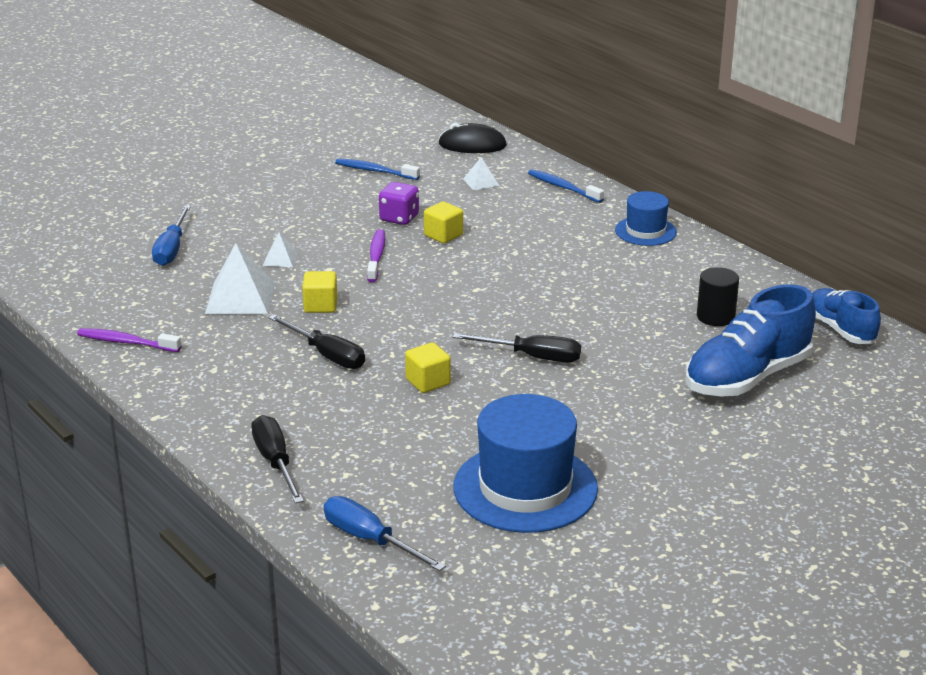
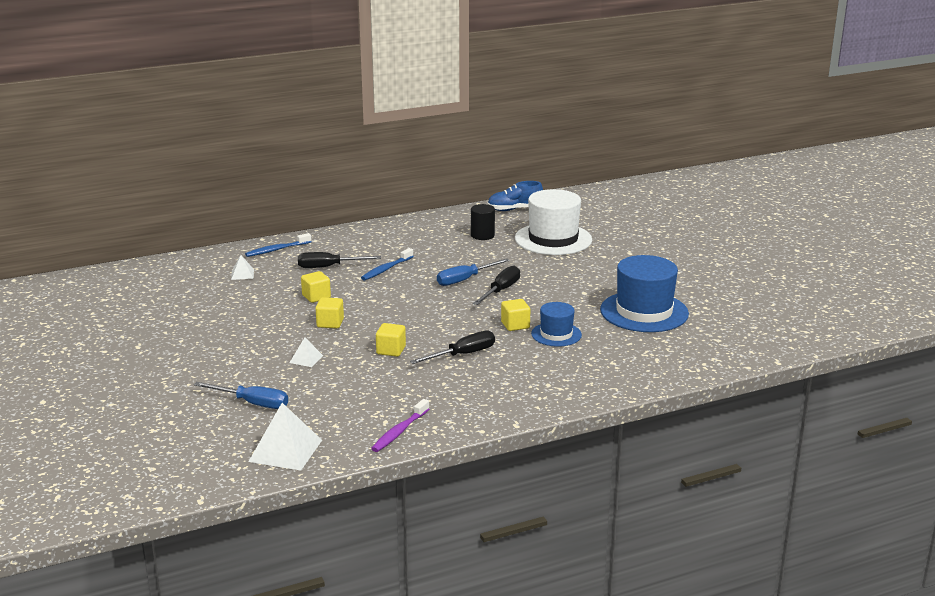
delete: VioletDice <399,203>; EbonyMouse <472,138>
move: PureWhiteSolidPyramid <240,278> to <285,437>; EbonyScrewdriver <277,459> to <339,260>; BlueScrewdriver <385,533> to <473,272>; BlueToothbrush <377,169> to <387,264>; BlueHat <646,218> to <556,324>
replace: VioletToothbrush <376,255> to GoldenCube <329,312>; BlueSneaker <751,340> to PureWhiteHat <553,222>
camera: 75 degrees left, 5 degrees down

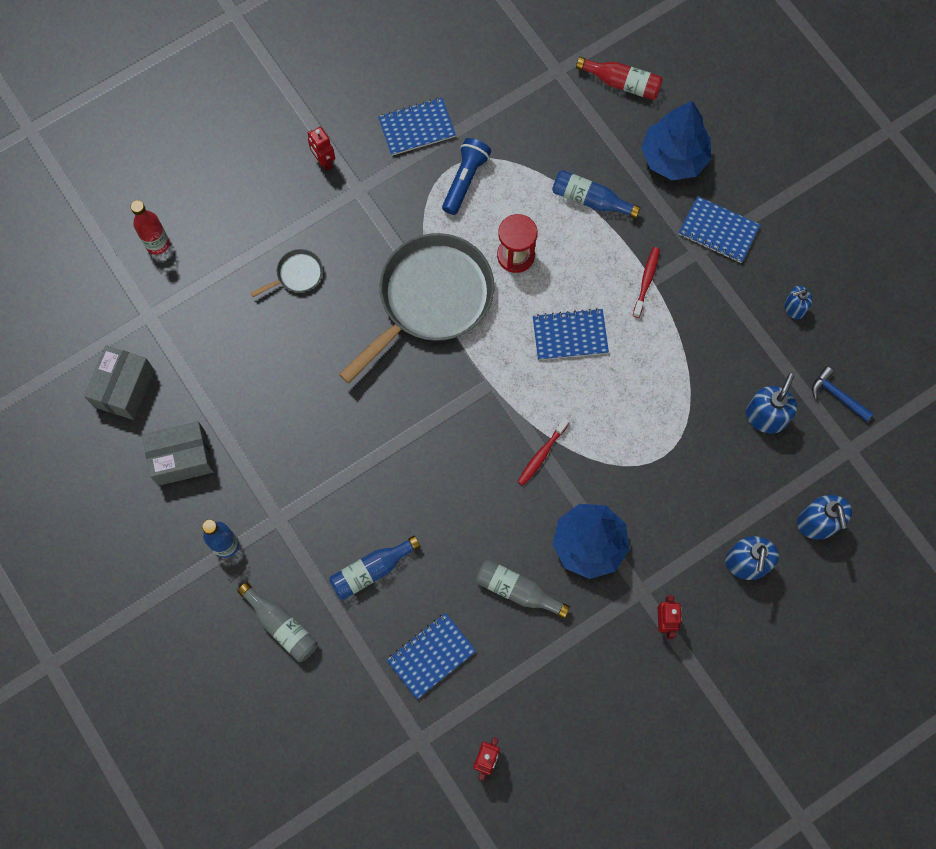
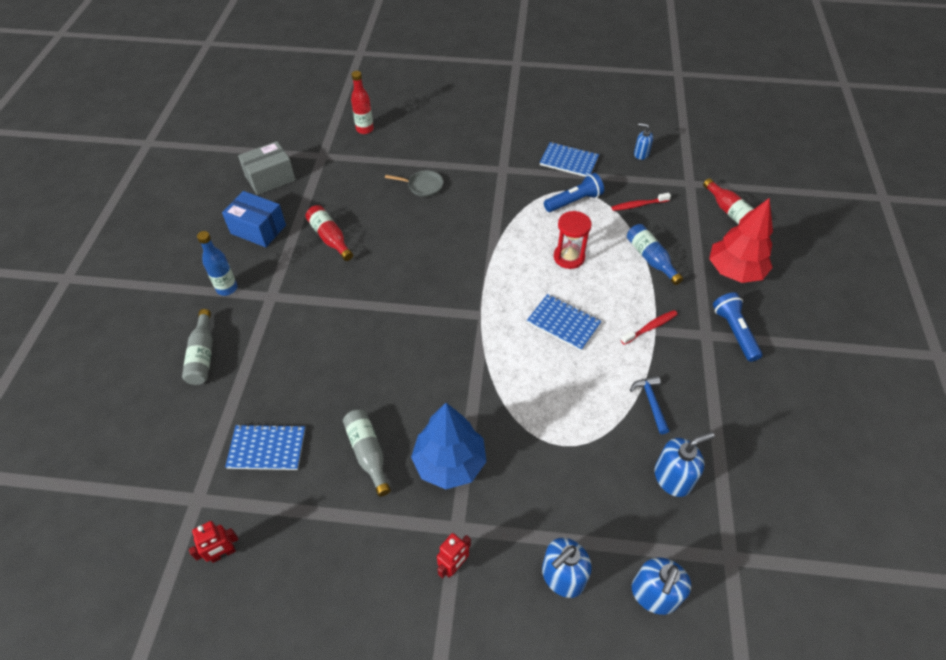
delete: ScarletToyRobot <321,149>; BlueFlask <375,568>; GrayPan <416,308>
insert: ScarletFlask <329,233>
move: ScarletToothbrush <543,452> to <641,202>; BlueSoapDispenser <798,302> to <643,141>; BlueCarpenter'sHammer <843,394> to <649,405>
replace: BlueExerciseBook <719,229> to BlueTorch <737,327>
recolor: GrayBox <178,453> to BlueBox <254,219>; BlueFirTree <676,140> to ScarletFirTree <741,240>
camera: 40 degrees right, 20 degrees down

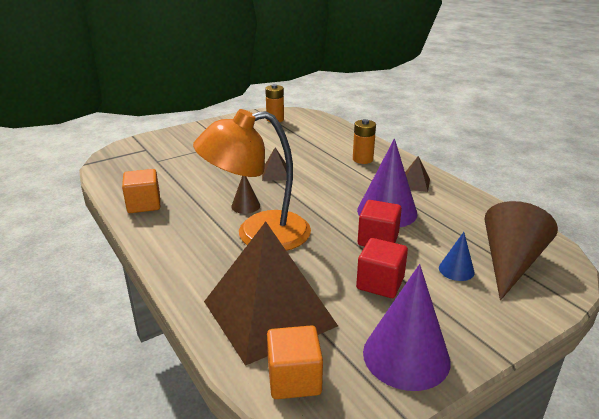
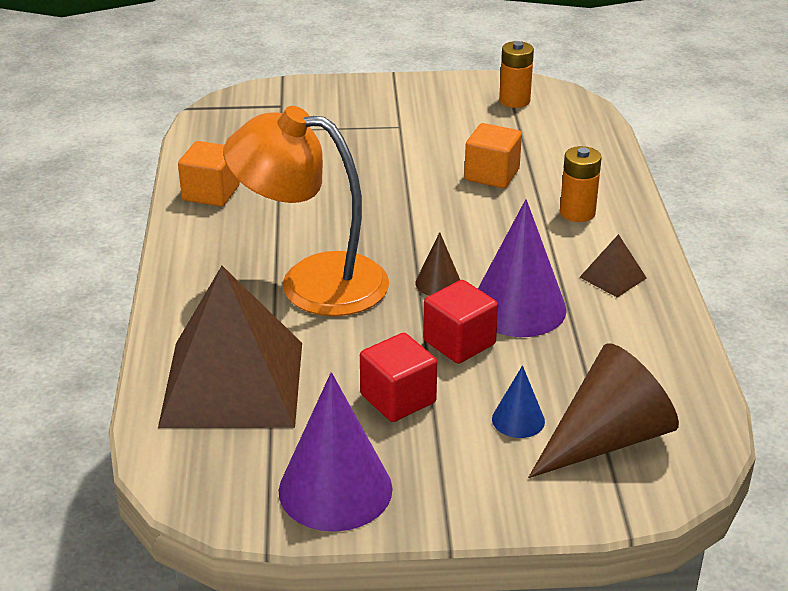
delete: BrownSolidPyramid <274,164>
move: BrownCone <245,195> to <437,264>; BrightOrangeCube <295,362> to <493,155>
camera: 30 degrees right, 5 degrees up

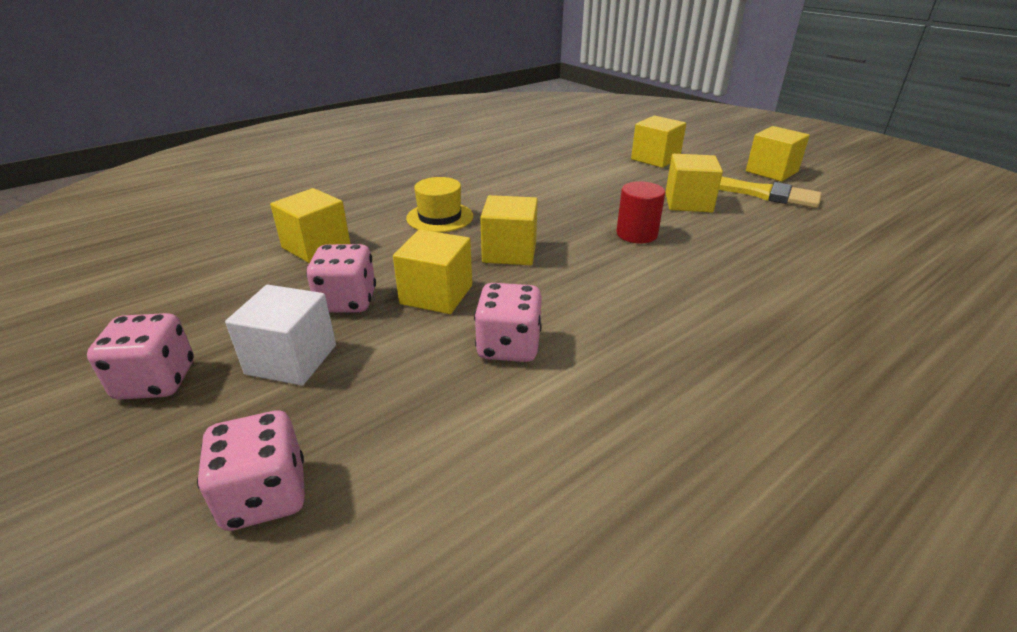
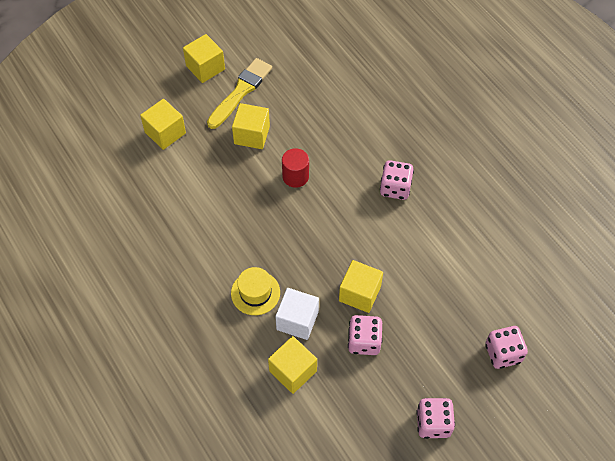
delete: GoldenCube <509,230>
move: PureWhiteCube <280,335> to <297,314>; RosyDice <508,322> to <397,180>
camera: 85 degrees left, 25 degrees up

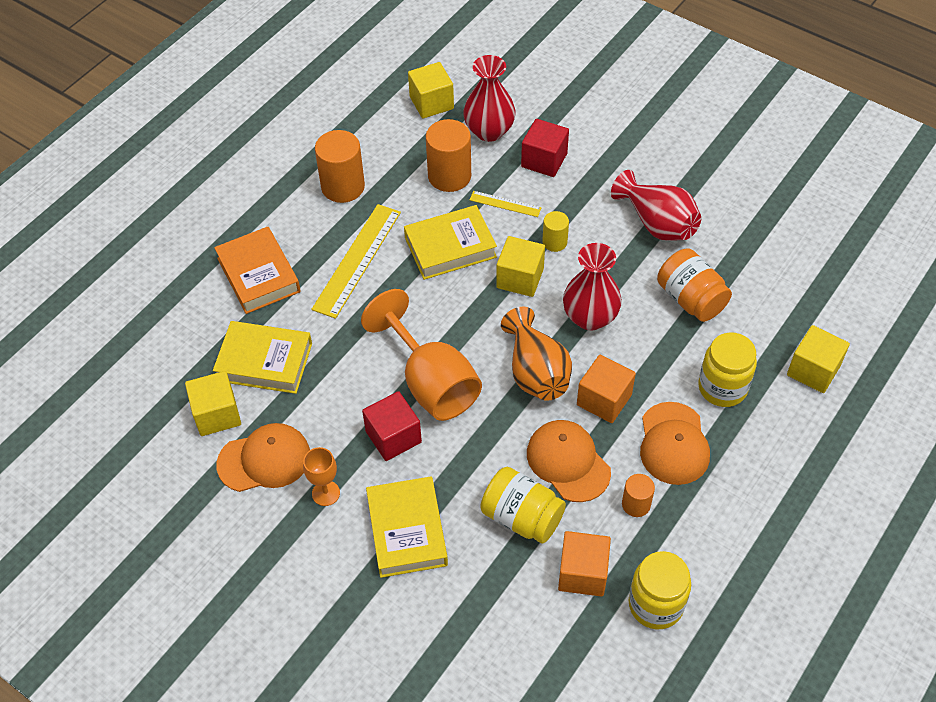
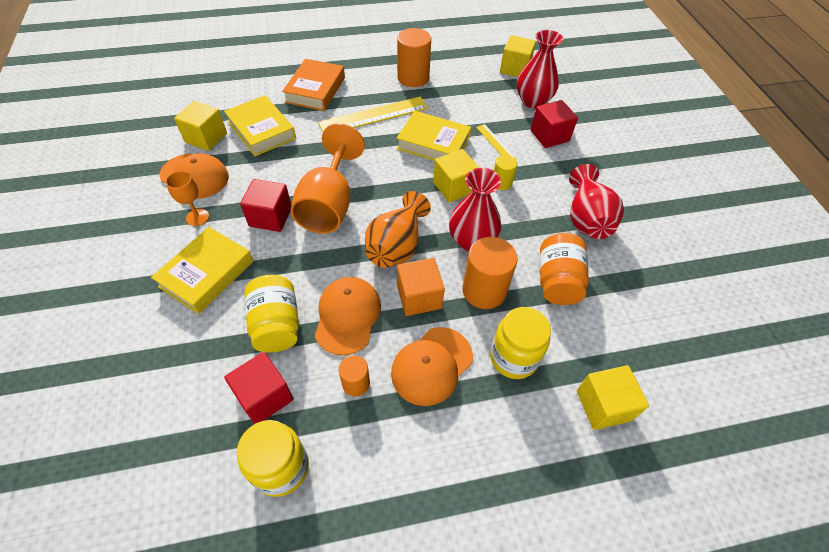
move: BrightOrangeCylinder <448,155> to <490,273>
recolor: BrightOrangeCube <584,564> to ScarletCube <259,388>
camera: 40 degrees right, 0 degrees up

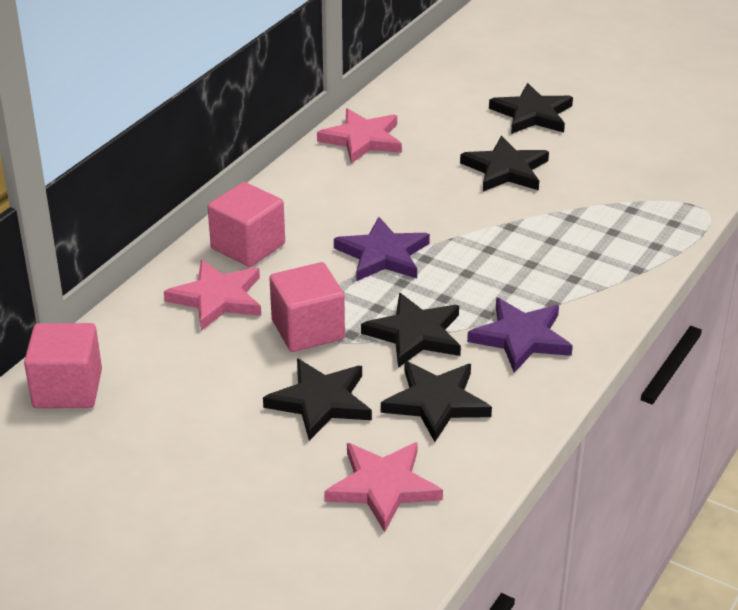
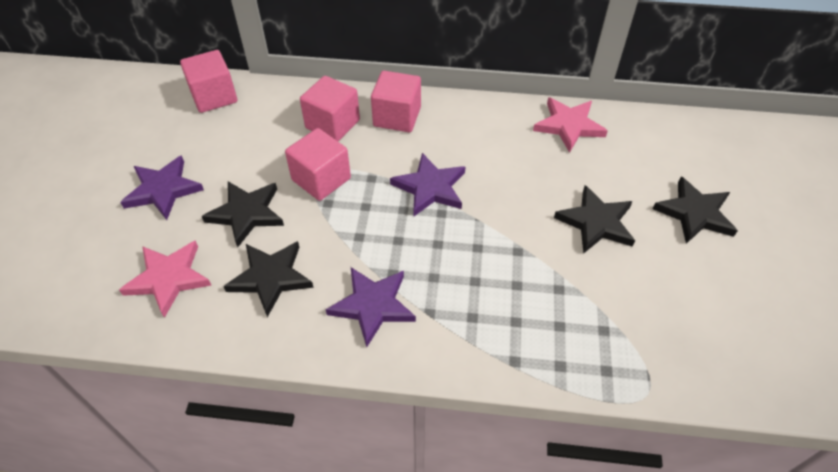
delete: EbonyFivePointedStar <411,330>
insert: VioletFivePointedStar <162,187>
replace: RosyFivePointedStar <212,295> to RosyCube <330,108>
camera: 65 degrees right, 15 degrees up

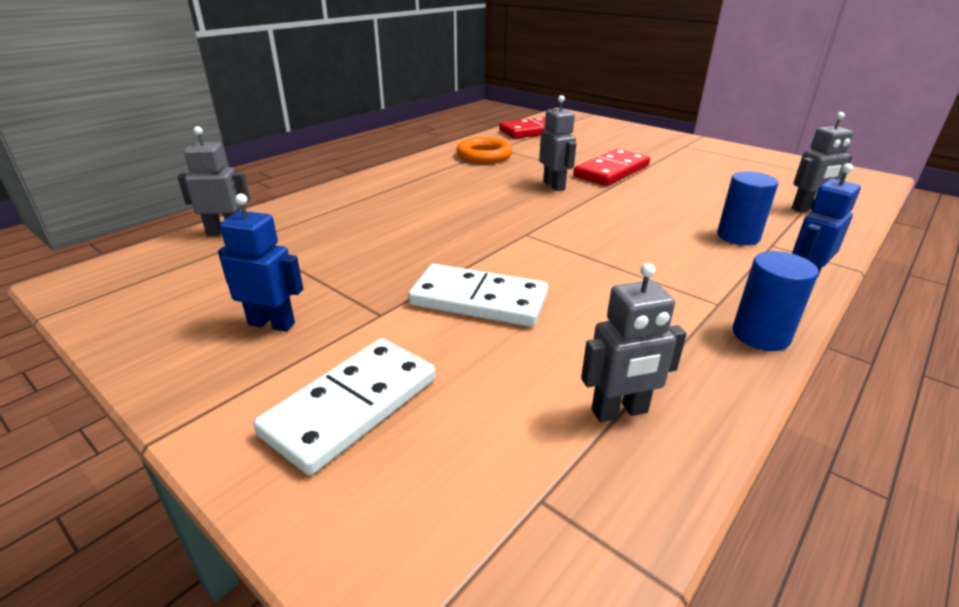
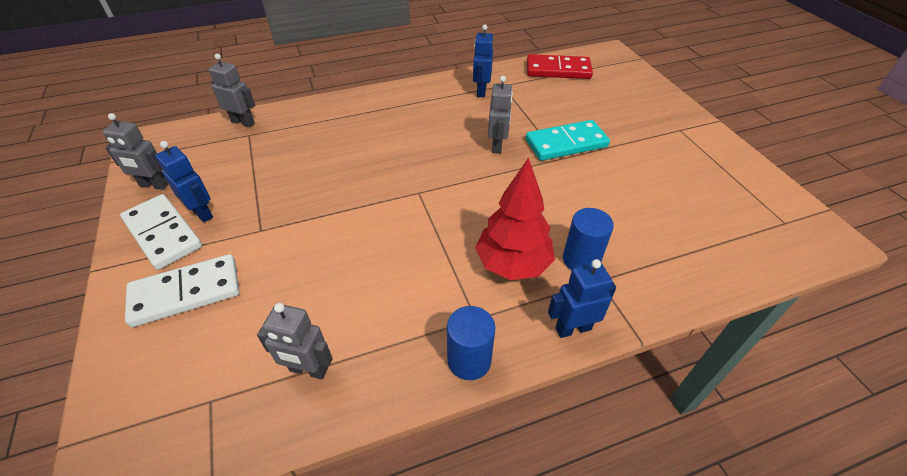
insert: ScarletFirTree <515,218>
move: PureWhiteDominoTile <478,295> to <161,232>; GrayToyRobot <823,162> to <135,151>
replace: BrightOrangeHoop <484,150> to BlueToyRobot <483,61>
recolor: ScarletDominoTile <611,167> to TurquoiseDominoTile <568,140>
camera: 30 degrees right, 15 degrees up

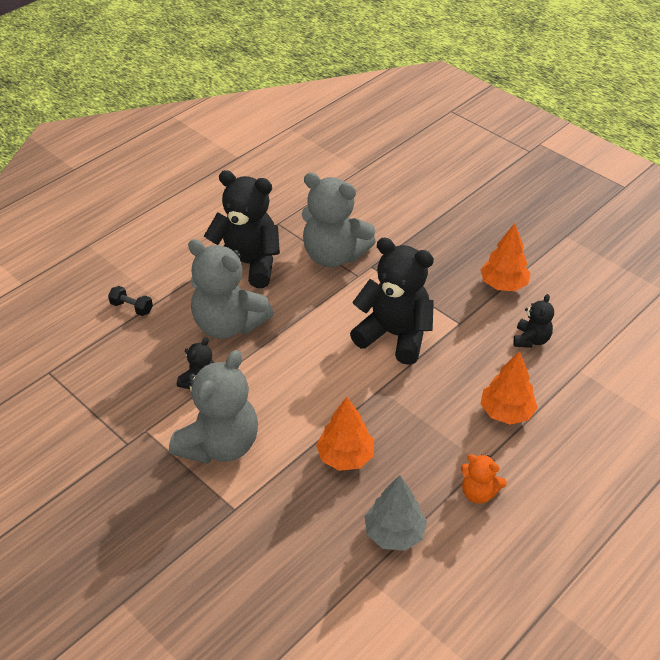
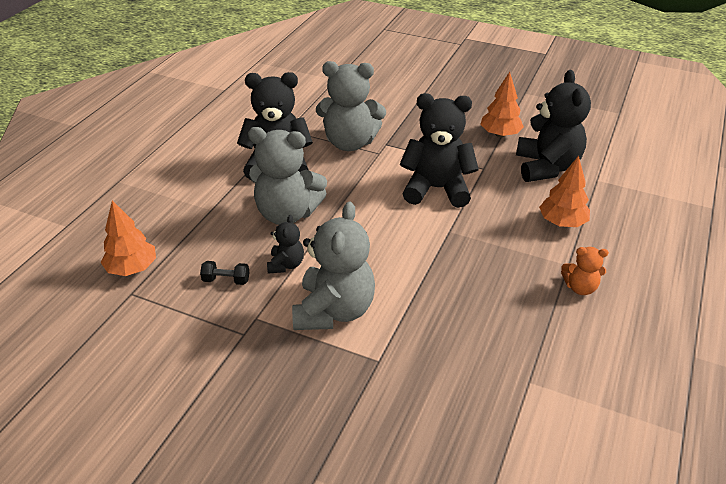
delete: GrayFirTree <396,513>
move: EbonyFreeWeight <130,301> to <224,273>; BrightOrangeFirTree <345,434> to <128,238>
resize: EbonyStuffedBear <533,321> = <553,126> x2.03
camera: 20 degrees left, 5 degrees down

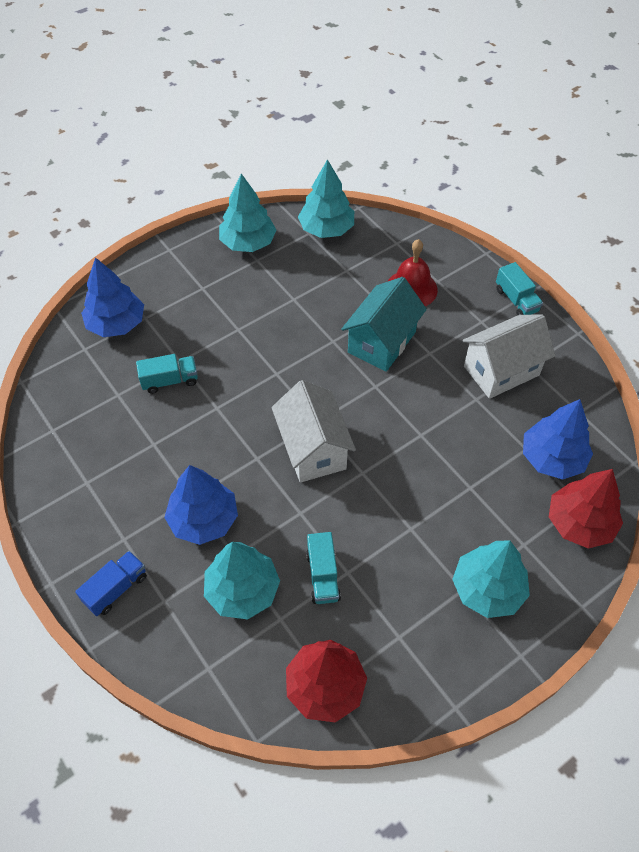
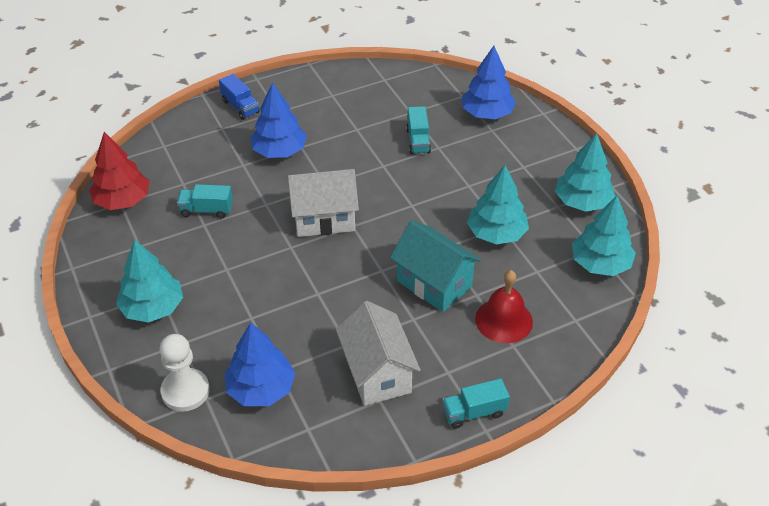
move: TurquoiseFirTree <242,580> to <498,205>
replace: ScarletFirTree <586,509> to PureWhitePawn <185,373>
camera: 100 degrees right, 10 degrees down

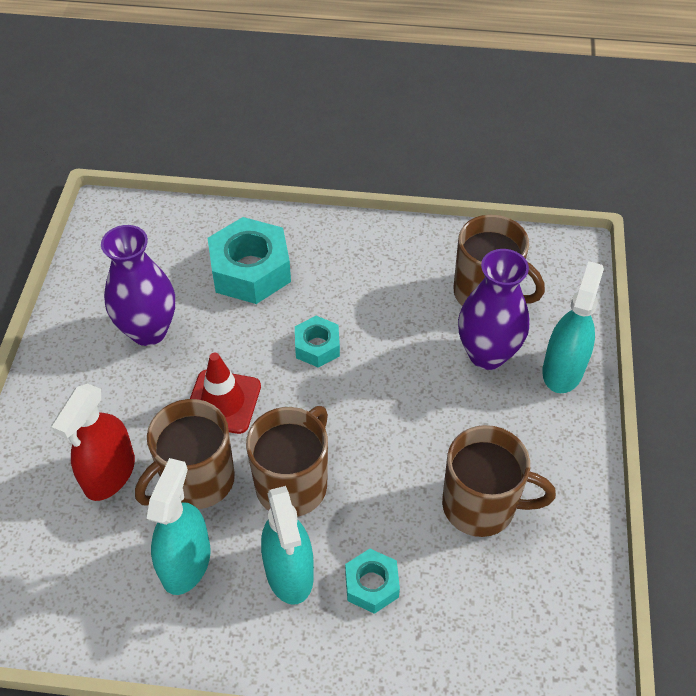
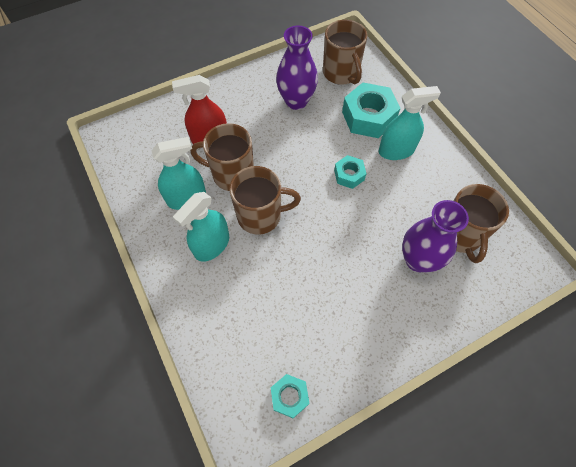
delete: ScarletTrafficCone <225,393>
move: TurquoiseHexagonNut <372,581> to <290,396>; BrownCoffeeMug <499,481> to <345,52>; TurquoiseSprayBottle <573,327> to <410,123>
camera: 55 degrees right, 10 degrees up

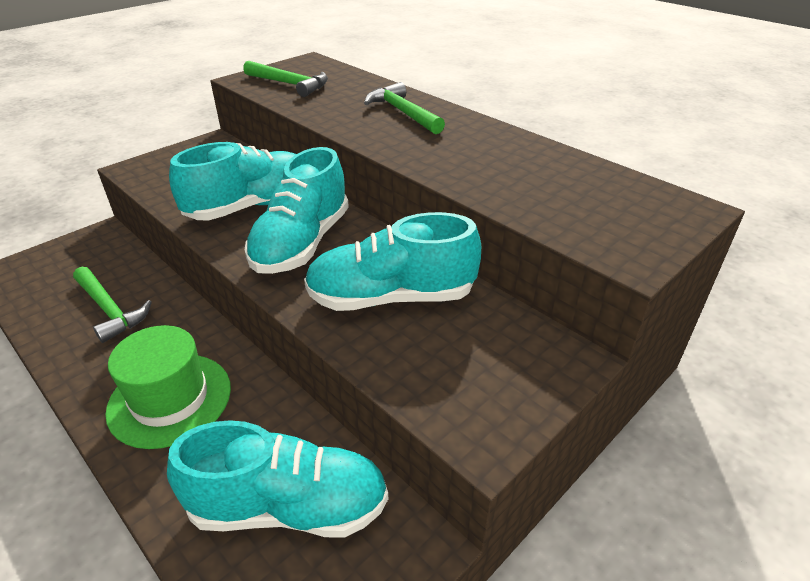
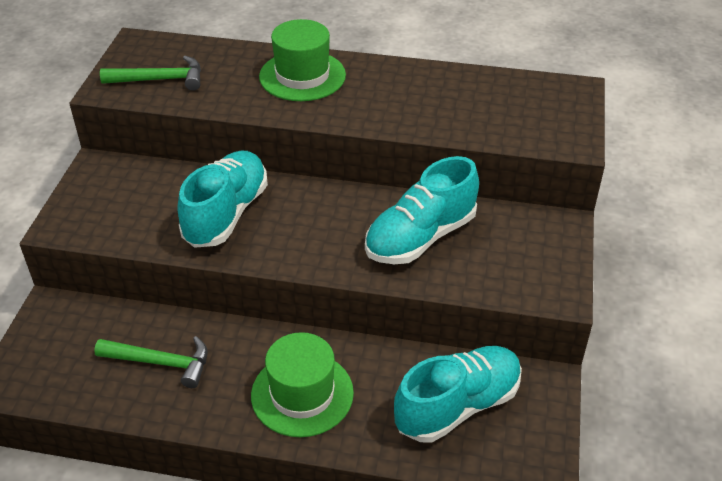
delete: TurquoiseSneaker <297,210>
replace: GreenCarpenter'sHammer <404,108> to GreenHat <302,60>
camera: 35 degrees left, 5 degrees up

